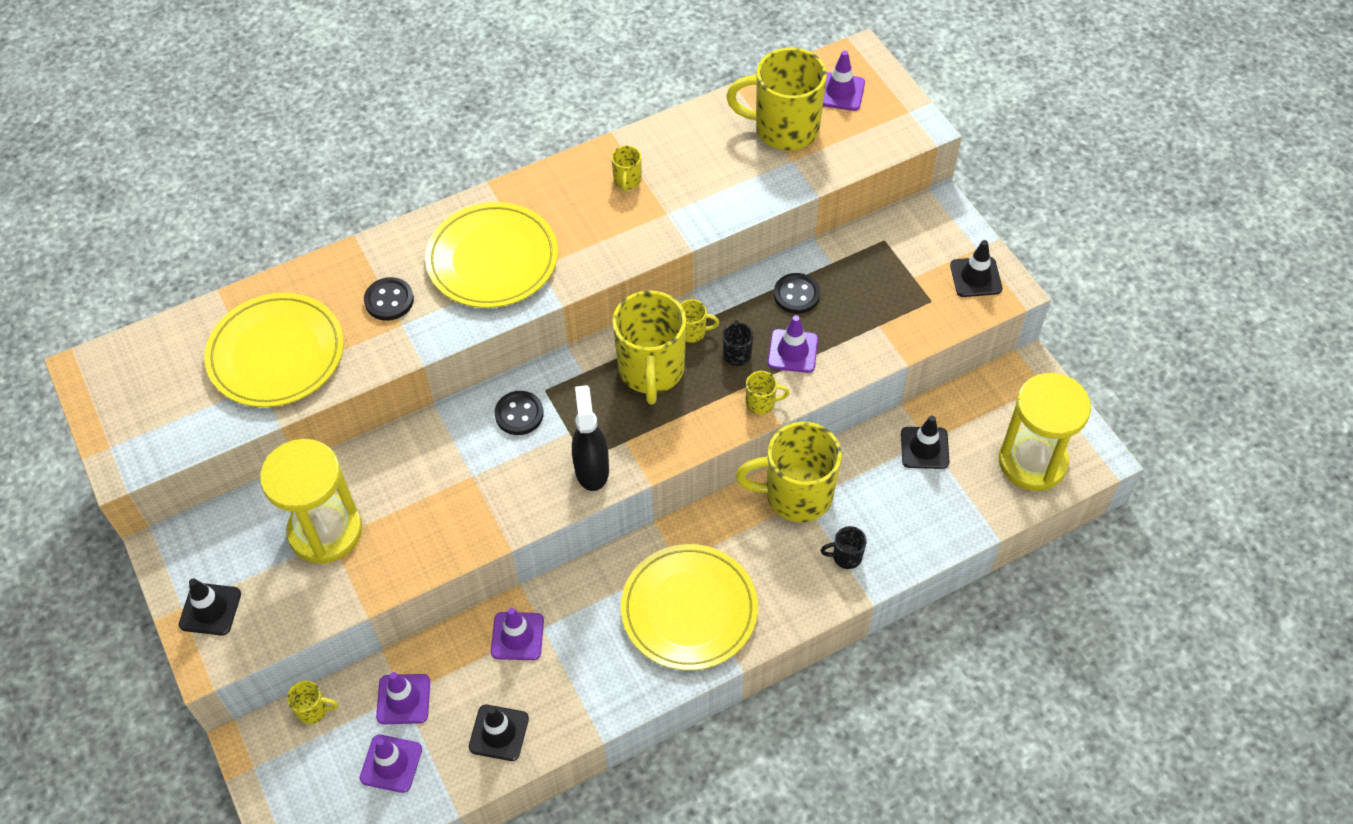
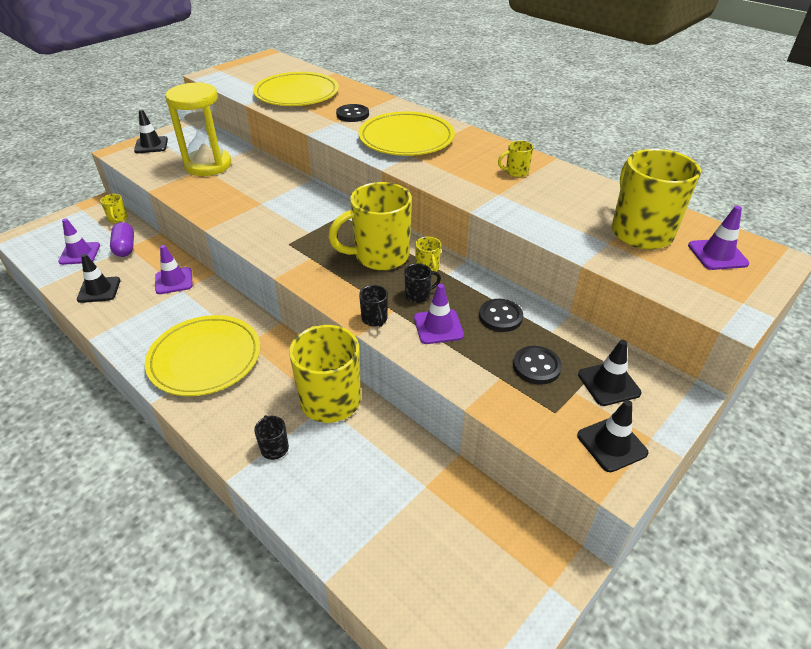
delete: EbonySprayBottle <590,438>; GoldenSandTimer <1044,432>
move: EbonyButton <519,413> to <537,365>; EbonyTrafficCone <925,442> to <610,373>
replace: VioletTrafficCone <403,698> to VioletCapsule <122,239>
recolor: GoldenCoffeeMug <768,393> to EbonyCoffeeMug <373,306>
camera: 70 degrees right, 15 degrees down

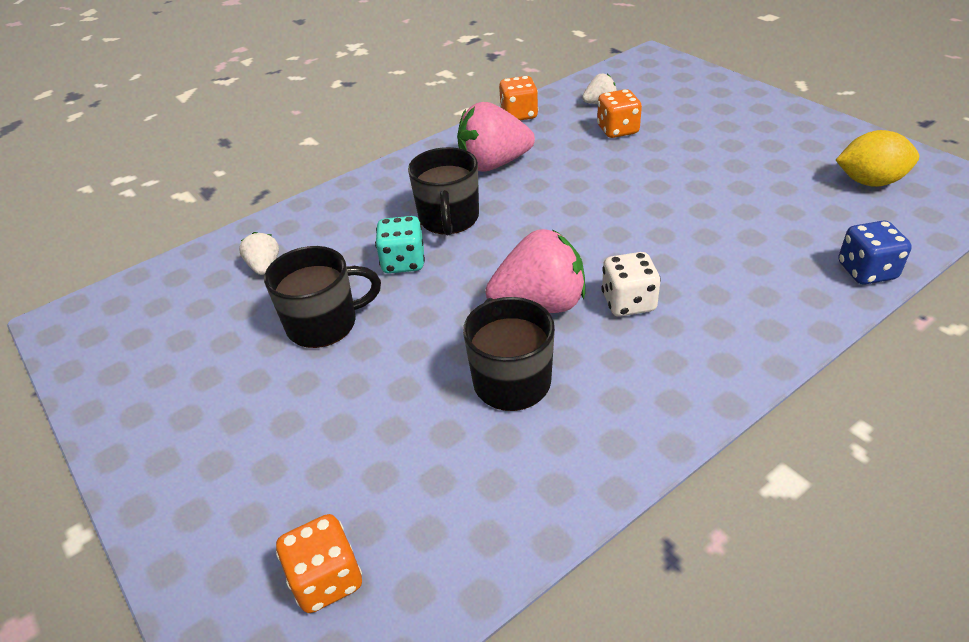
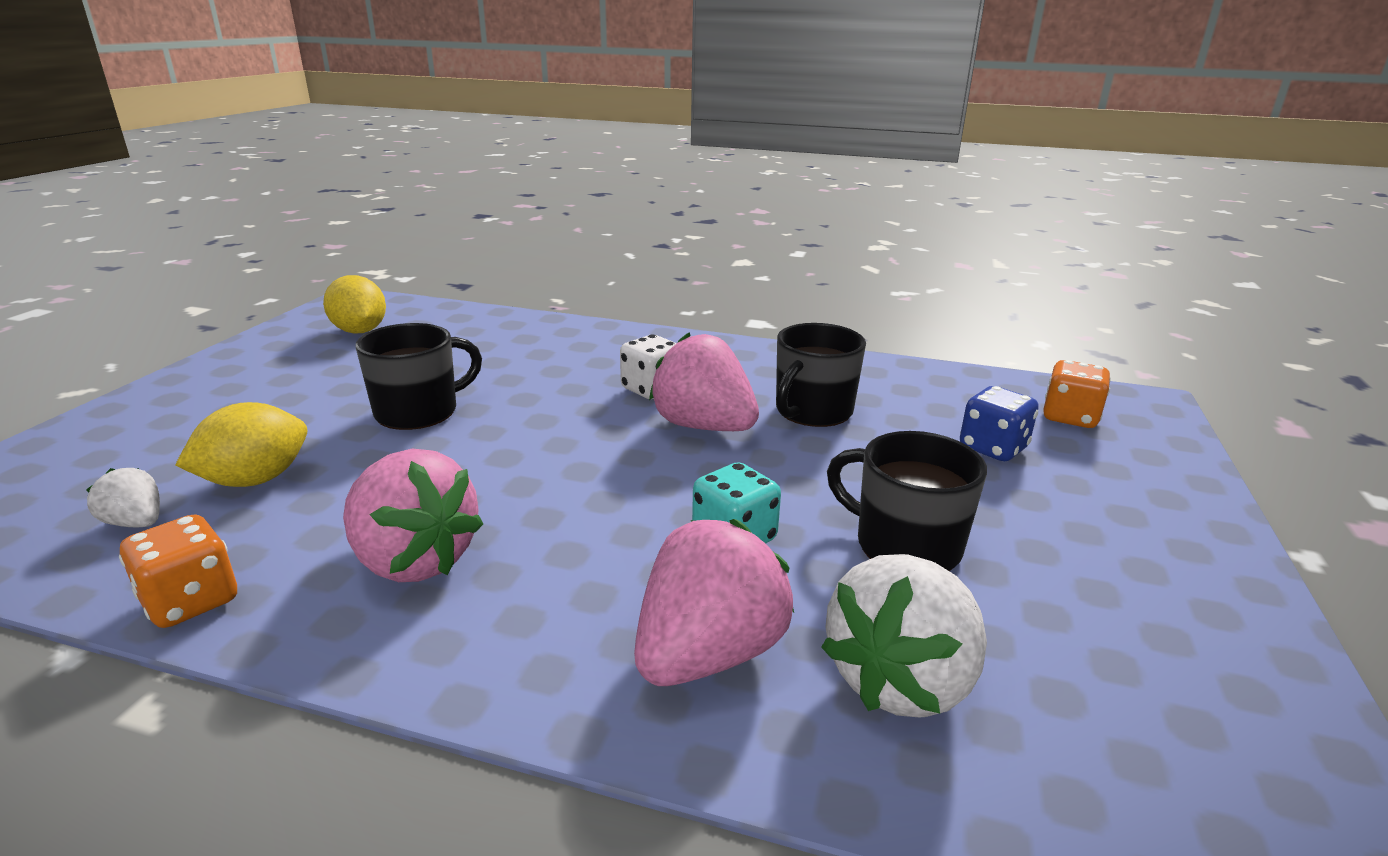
insert: RosyToyStrawberry <714,602>
move: EbonyCoffeeMug <443,191> to <419,376>; BlueDice <875,252> to <999,423>
replace: BrightOrangeDice <619,113> to GoldenCitrusFruit <241,444>
resize: PureWhiteToyStrawberry <259,253> = <904,636> x2.00
camera: 130 degrees left, 15 degrees down

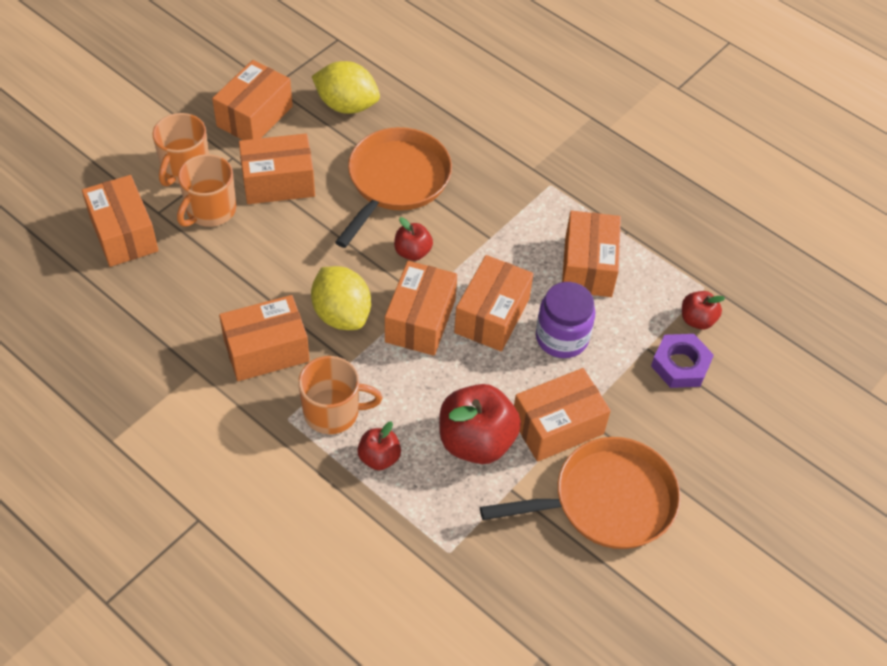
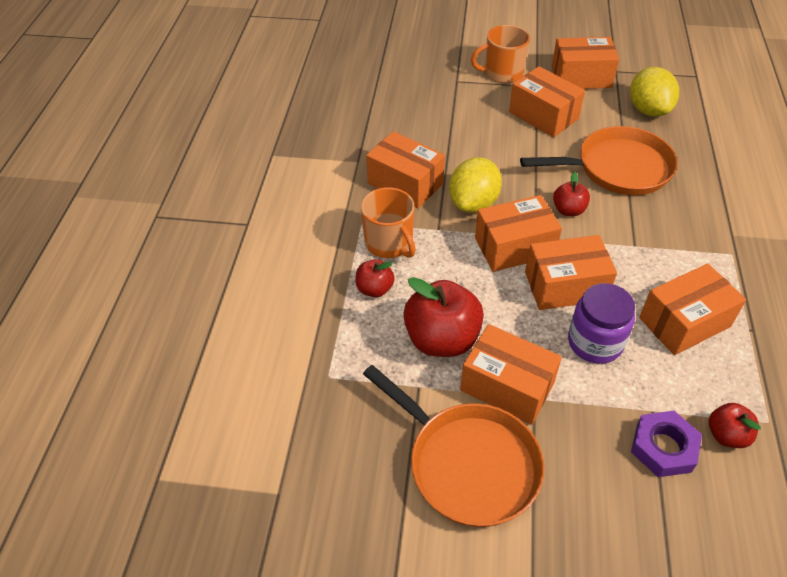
delete: BrightOrangeBox <120,221>; BrightOrangeCoffeeMug <206,190>
camera: 60 degrees right, 5 degrees down

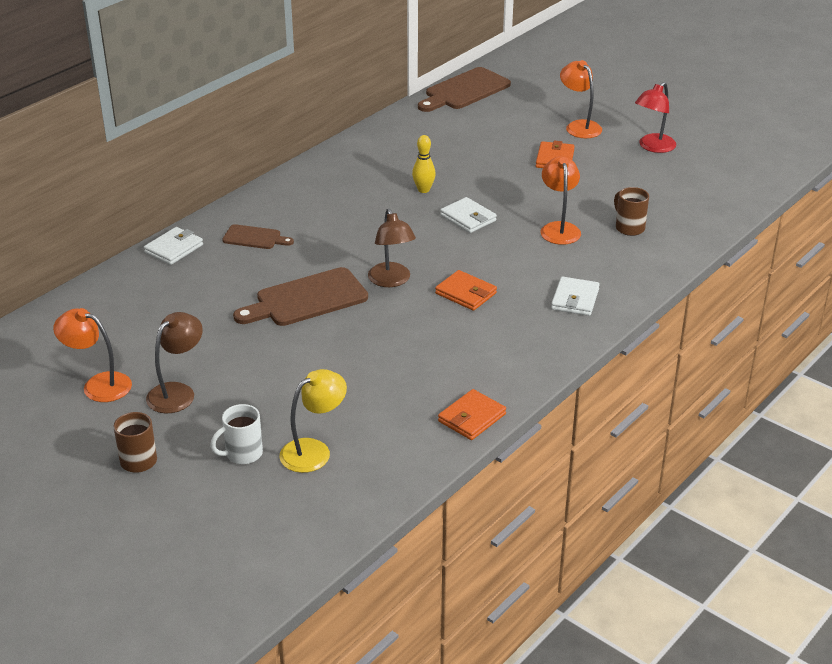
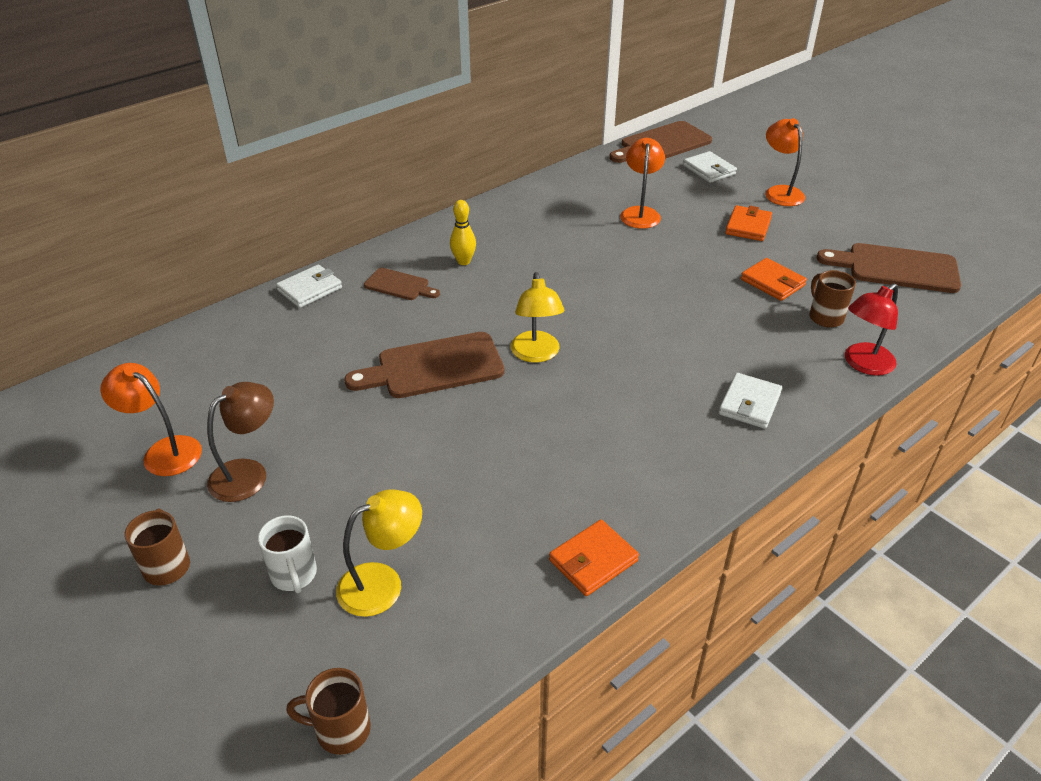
insert: BrownCoffeeMug <329,711>; BrownBreadBoard <888,268>
move: GoldenBowlingPin <424,164> to <463,232>; BrightOrangeCardWallet <466,290> to <774,279>; PureWhiteCardWallet <468,215> to <710,167>; BrightOrangeReadingLamp <561,200> to <642,183>; ScarletReadingLamp <655,117> to <871,329>
recolor: BrownReadingLamp <392,248> to GoldenReadingLamp <537,317>
rotate: PureWhiteCoffeeMug <236,434> = <287,554> 90 degrees counterclockwise
camera: 10 degrees right, 5 degrees up

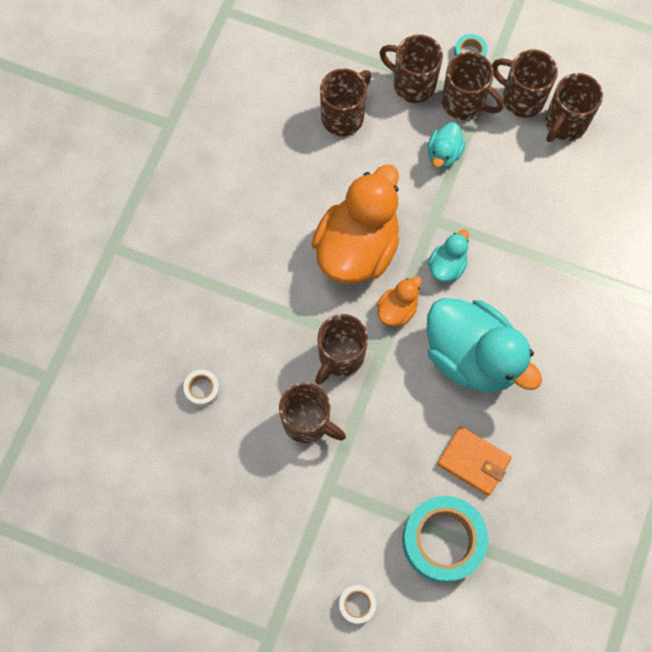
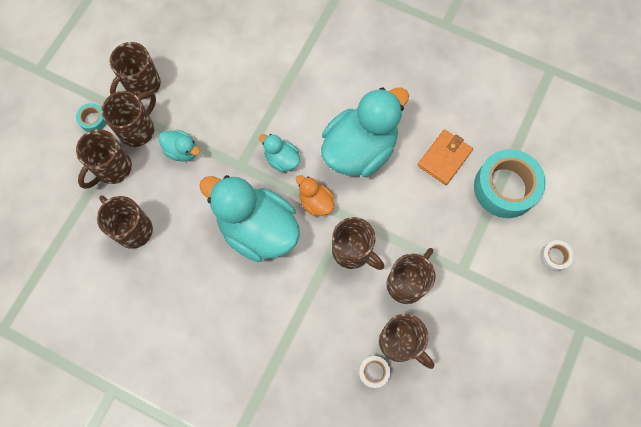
move: BrownCoffeeMug <574,107> to <406,341>
recolor: BrightOrangeDuck <355,224> to TurquoiseDuck <249,218>
camera: 85 degrees left, 0 degrees up

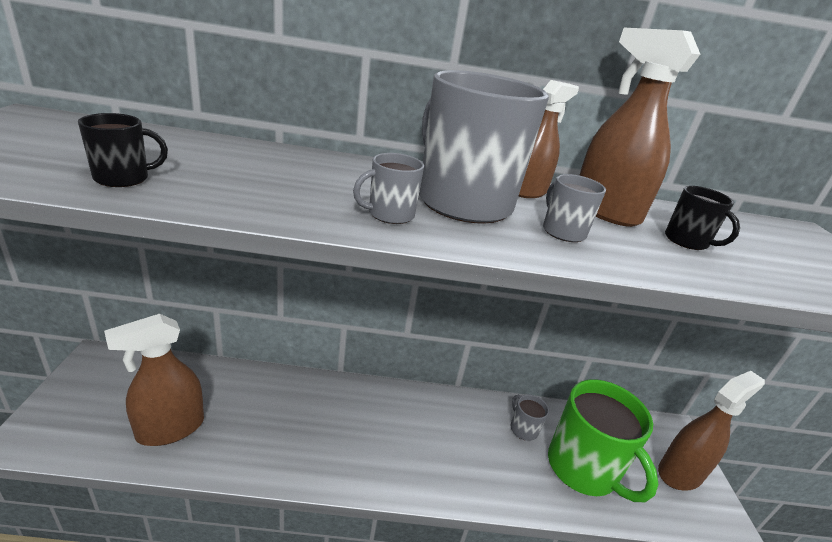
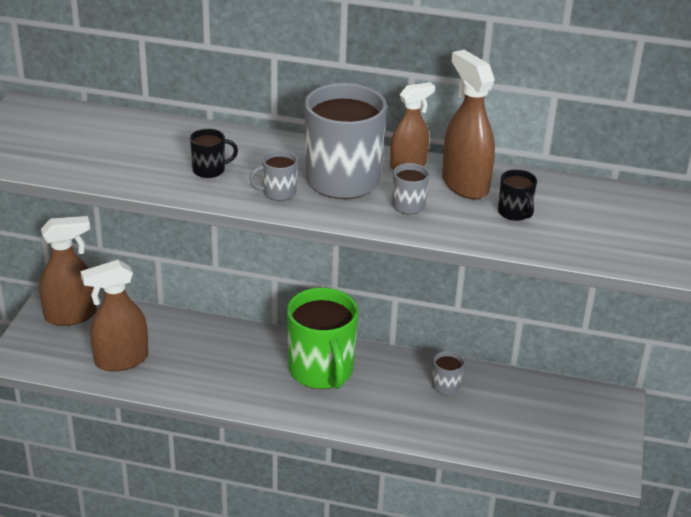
move: EbonyCoffeeMug <123,150> to <214,153>; GreenCoffeeMug <603,440> to <322,338>; BrownSprayBottle <711,431> to <68,271>
camera: 15 degrees right, 5 degrees up

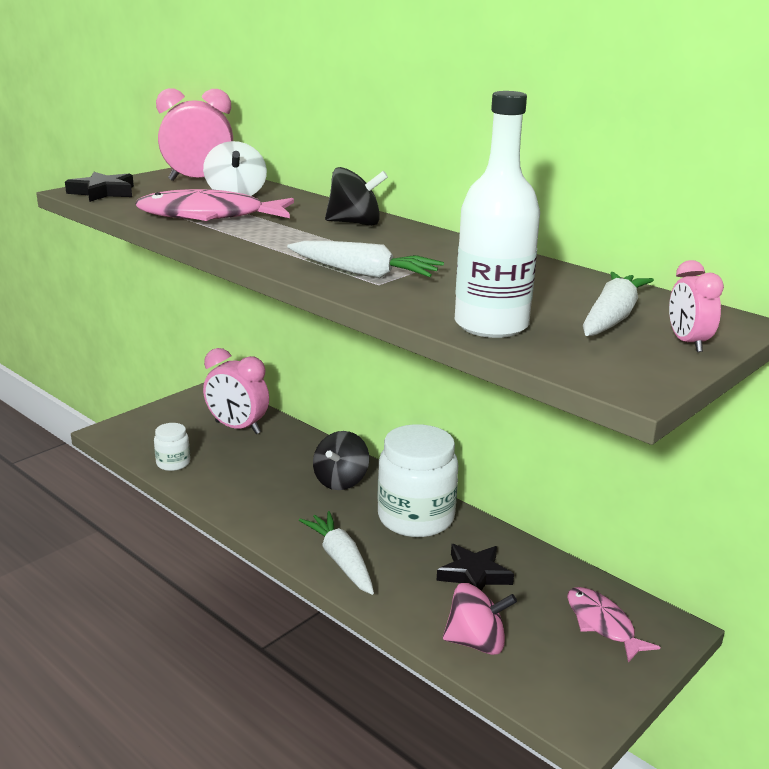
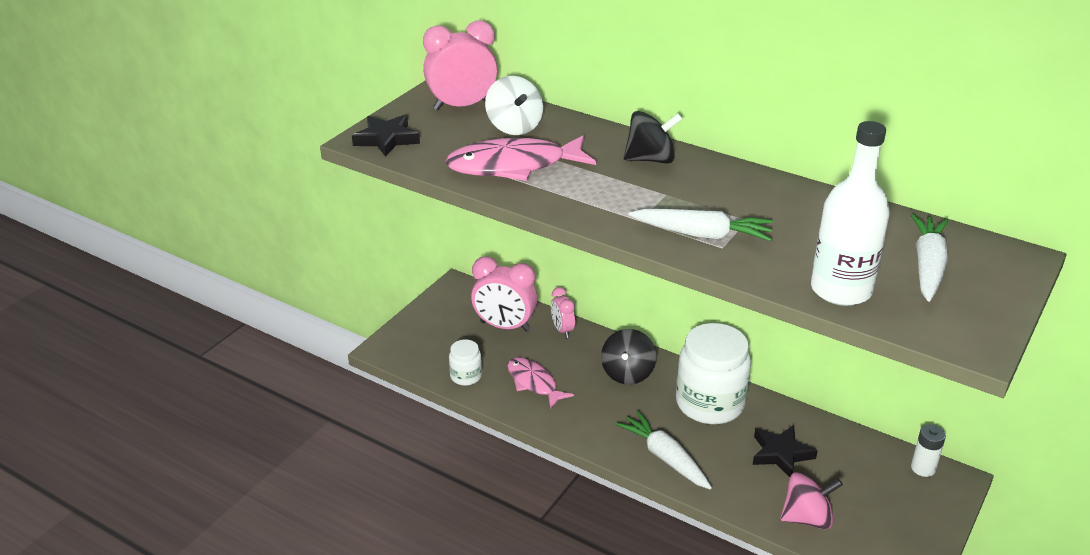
insert: PureWhiteBattery <928,450>
move: RosyFishFigure <613,624> to <540,383>; RosyClock <696,306> to <563,312>
camera: 10 degrees left, 10 degrees up

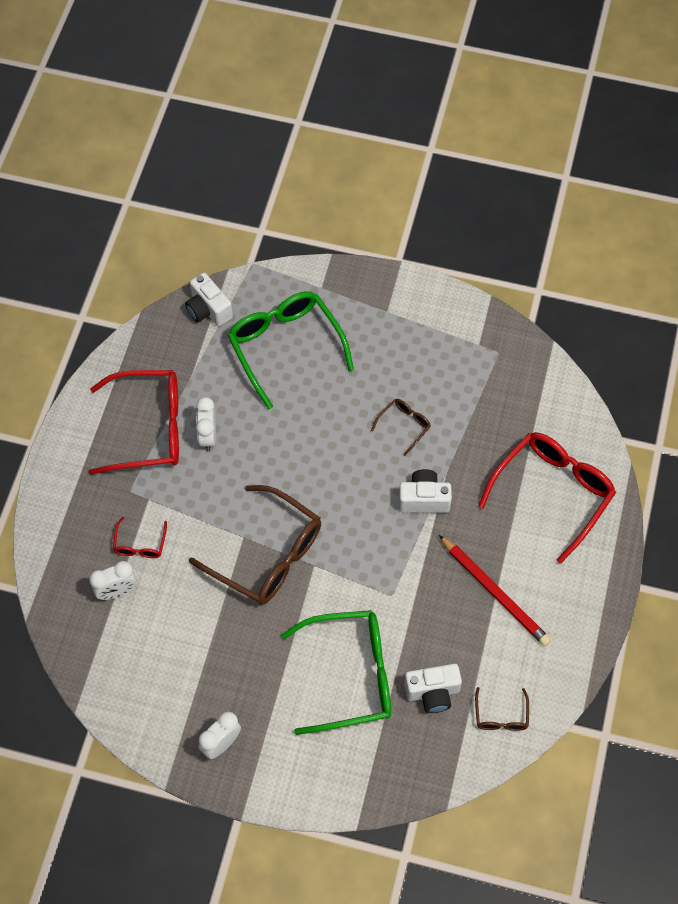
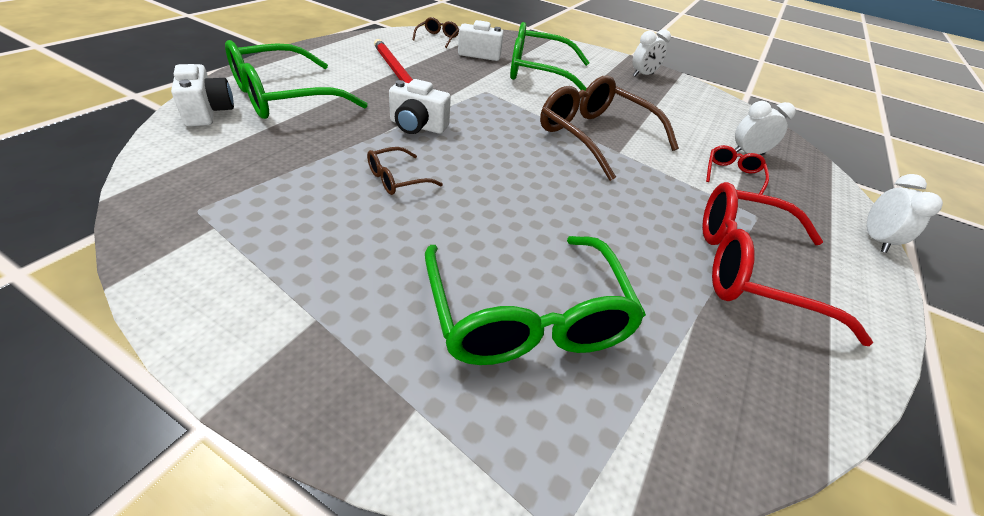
move: PureWhiteCamera <209,299> to <202,95>; PureWhiteClock <206,424> to <904,213>
recolor: ScarletEyeglasses <547,498> to GreenEyeglasses <296,79>
camera: 170 degrees left, 20 degrees down

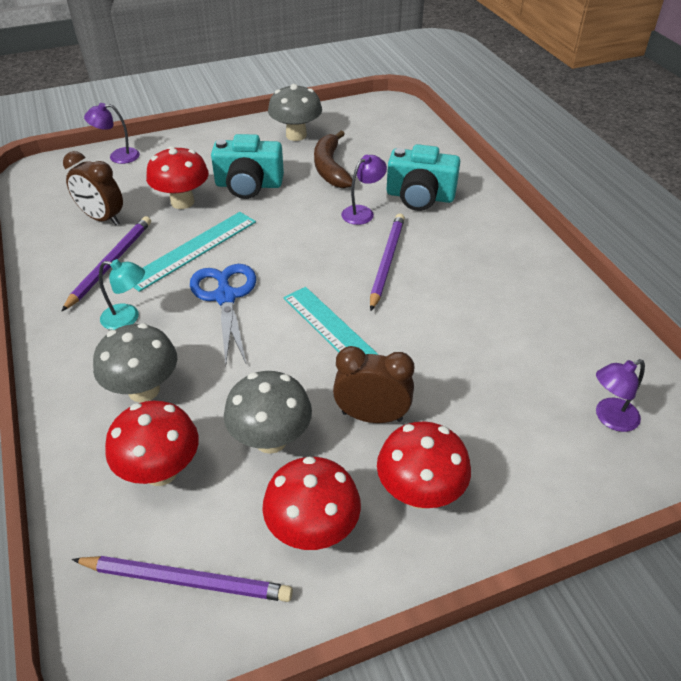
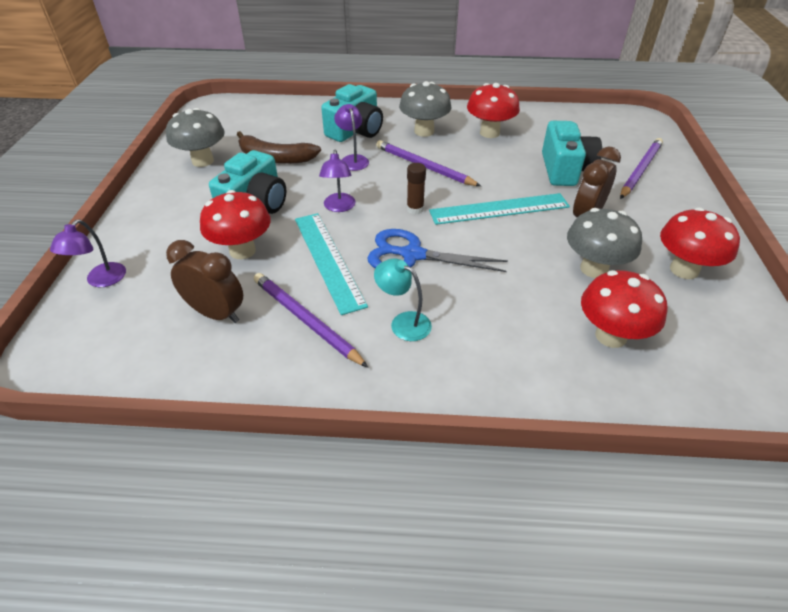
insert: BrownStickOfGlue <416,189>; TurquoiseCamera <572,153>
move: VioletLeadPencil <182,579> to <641,168>; GrayFungus <135,362> to <425,109>; ScarletFungus <424,465> to <493,110>; VioletReadingLamp <620,395> to <337,181>
rotate: BrownClock <93,188> = <204,281> 120 degrees counterclockwise; TurquoiseReadingLamp <122,294> = <403,299> 90 degrees counterclockwise
camera: 65 degrees left, 0 degrees up

